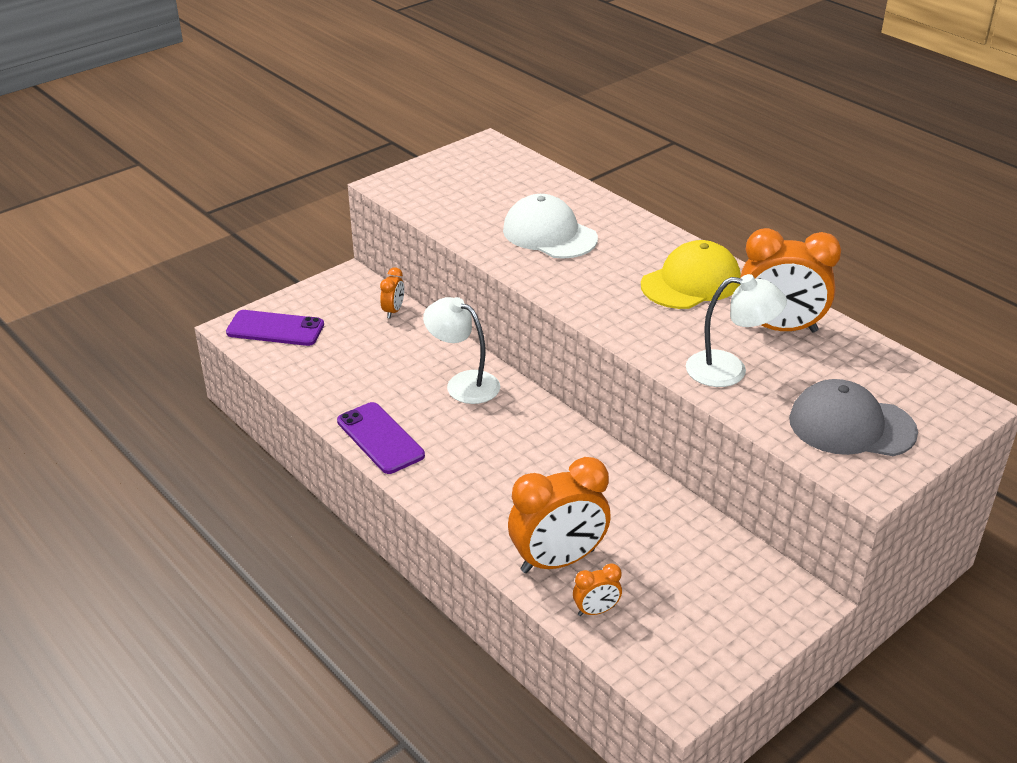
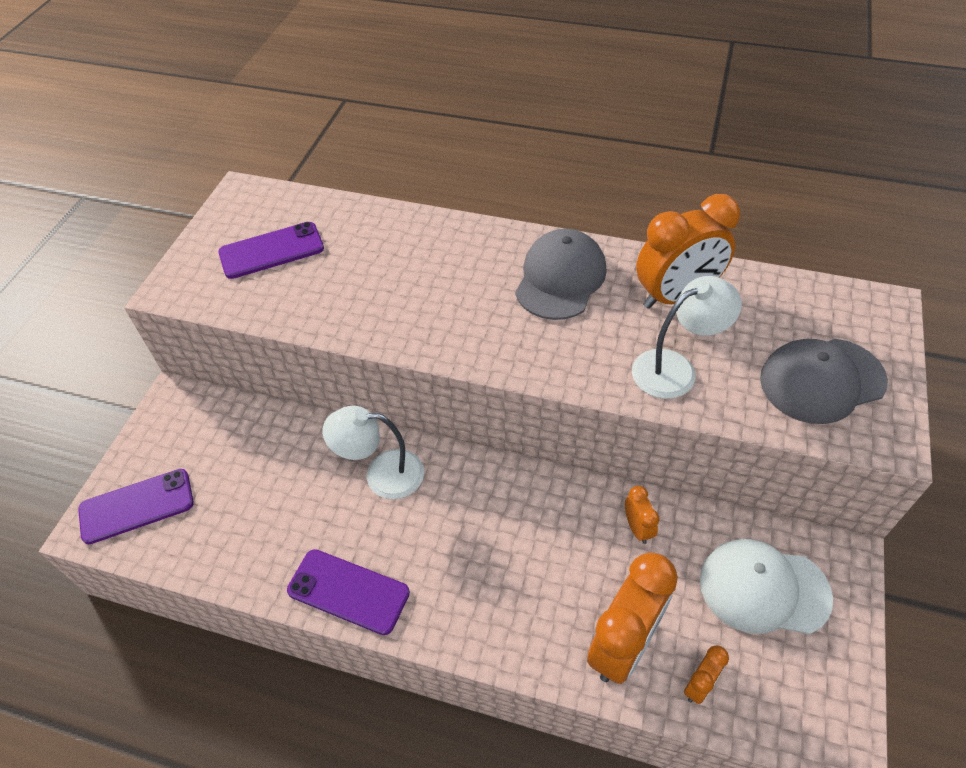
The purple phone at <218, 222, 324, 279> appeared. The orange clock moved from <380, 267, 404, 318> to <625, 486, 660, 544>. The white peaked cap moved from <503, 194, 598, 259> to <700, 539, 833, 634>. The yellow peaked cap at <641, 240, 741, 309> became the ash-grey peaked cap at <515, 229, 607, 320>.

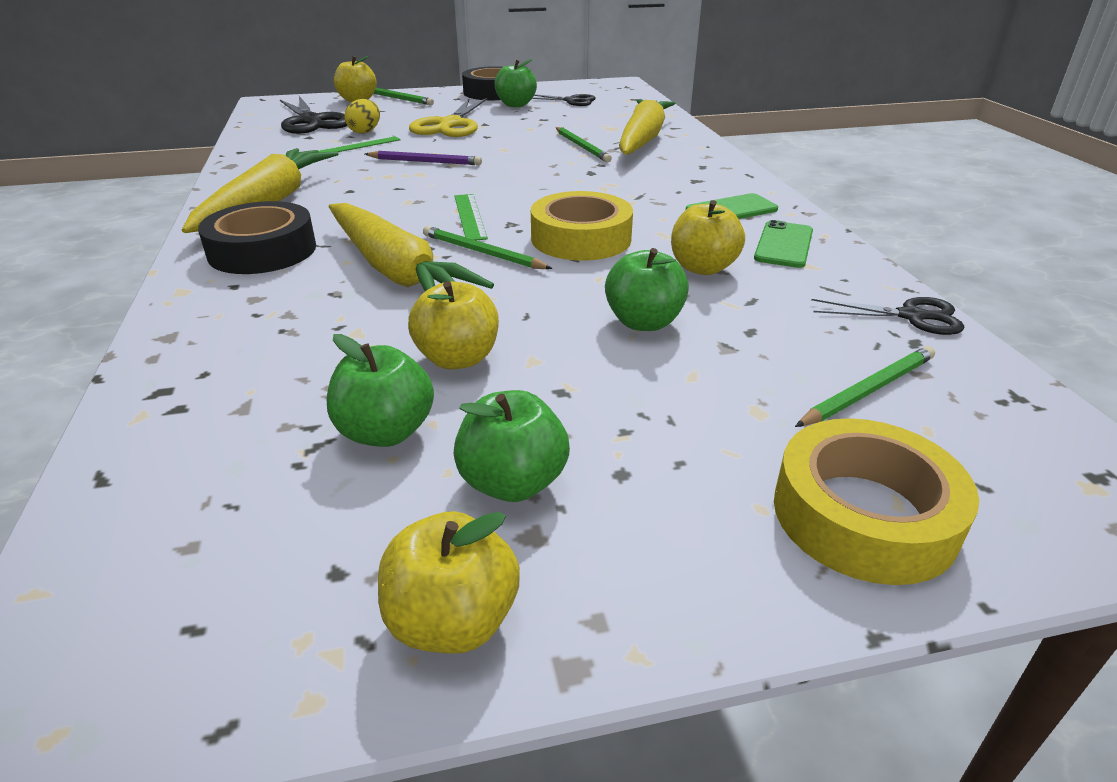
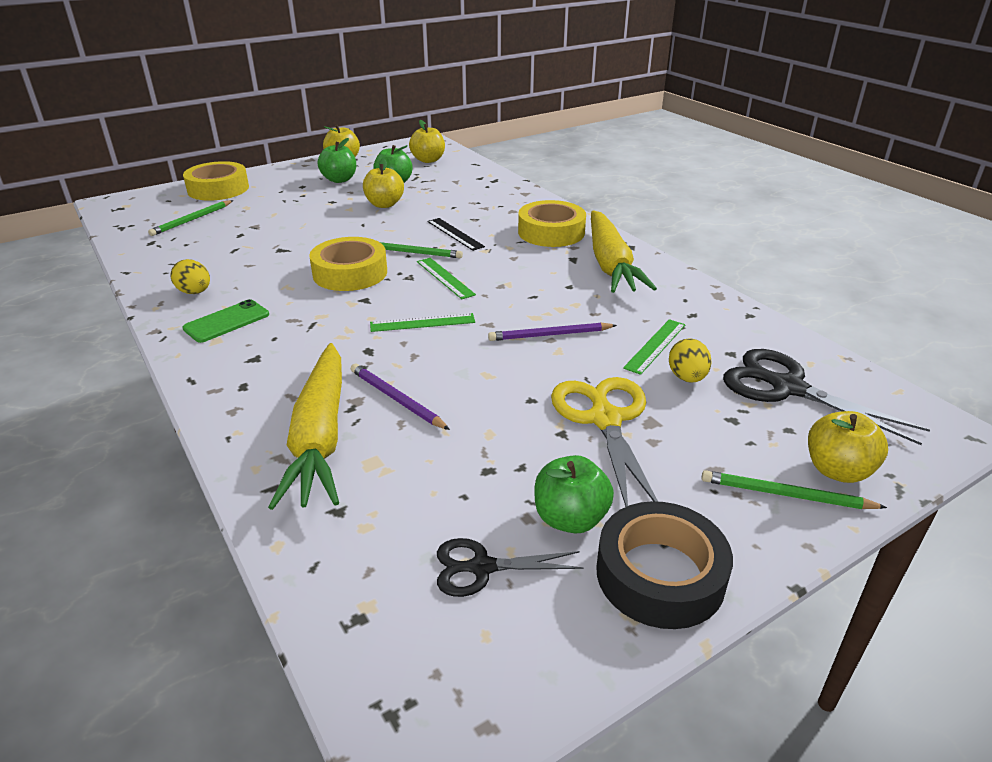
The green apple at <605, 248, 689, 331> disappeared. The jet-black shears at <811, 297, 964, 335> disappeared. The green ruler at <370, 313, 475, 332> appeared. The yellow apple moved from <671, 200, 745, 275> to <409, 120, 445, 163>. The yellow root vegetable at <329, 203, 494, 291> was replaced by the jet-black ruler at <427, 218, 485, 251>. The green phone at <754, 220, 813, 268> was replaced by the yellow egg at <171, 259, 210, 294>. The jet-black sticky tape at <198, 201, 316, 274> became the yellow sticky tape at <518, 200, 586, 247>. The green lead pencil at <556, 127, 612, 163> became the purple lead pencil at <351, 364, 450, 430>.

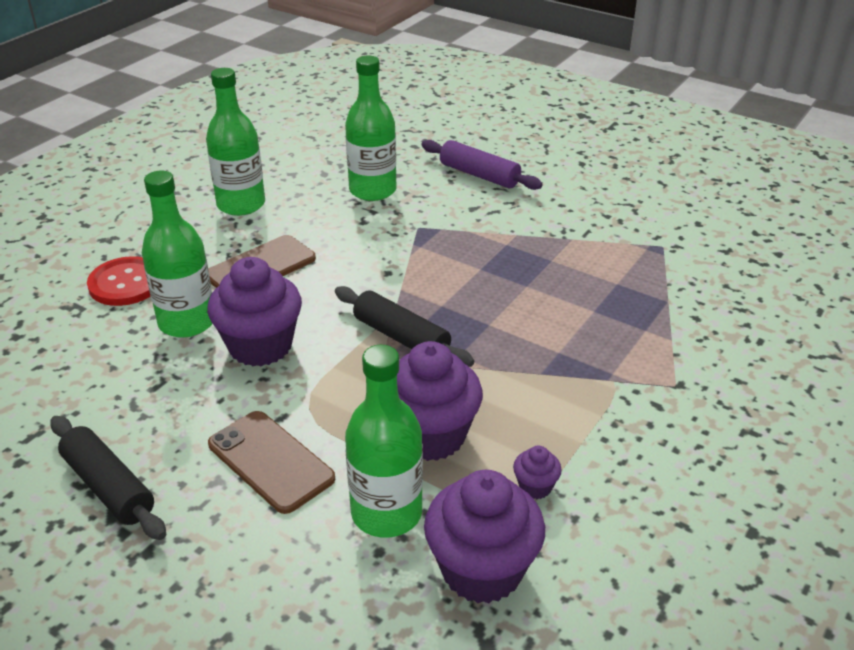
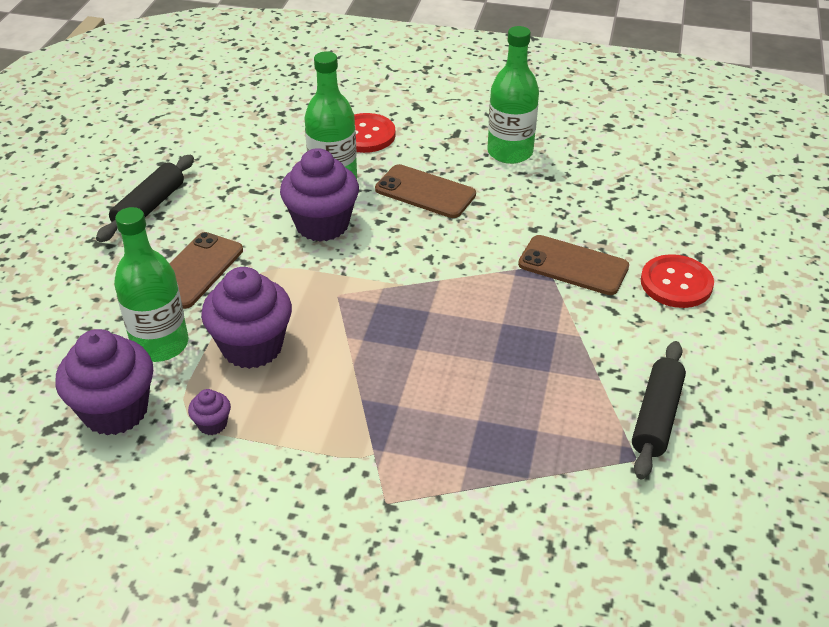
The green drink bottle at <345, 55, 396, 201> disappeared. The brown phone at <518, 235, 629, 295> appeared. The jet-black pastry roller moved from <335, 286, 474, 367> to <632, 341, 686, 479>. The purple pastry roller at <421, 140, 543, 190> was replaced by the scarlet shirt button at <641, 254, 714, 308>.

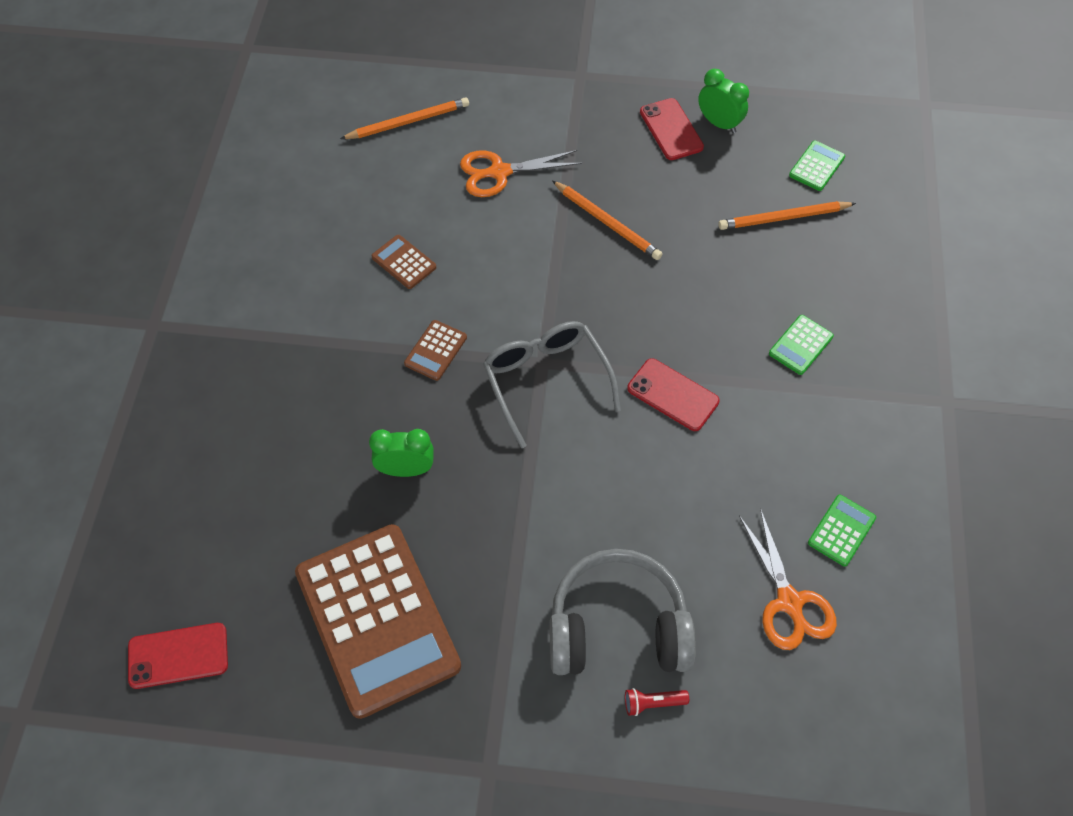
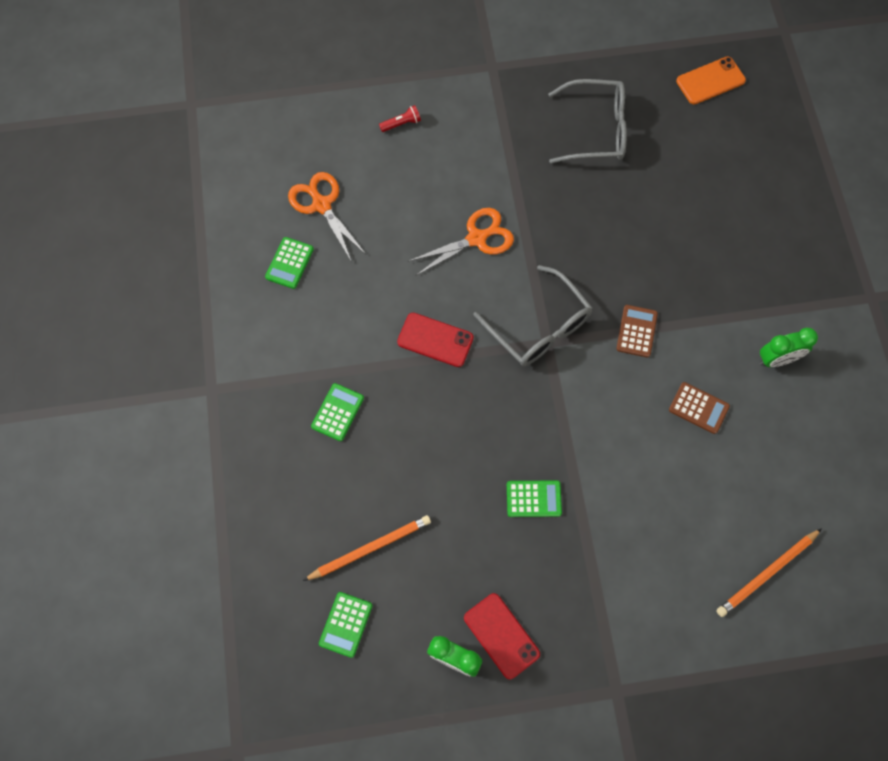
The ash-grey over-ear headphones at <550, 549, 696, 675> disappeared. The green clock moved from <369, 429, 434, 477> to <759, 327, 818, 367>. The orange shears moved from <460, 150, 582, 197> to <408, 208, 514, 276>. The brown calculator at <295, 524, 461, 719> was replaced by the ash-grey glasses at <548, 79, 627, 163>. The orange lead pencil at <552, 181, 662, 260> was replaced by the green calculator at <507, 480, 562, 517>. The scarlet phone at <128, 623, 228, 689> became the orange phone at <676, 57, 746, 104>.

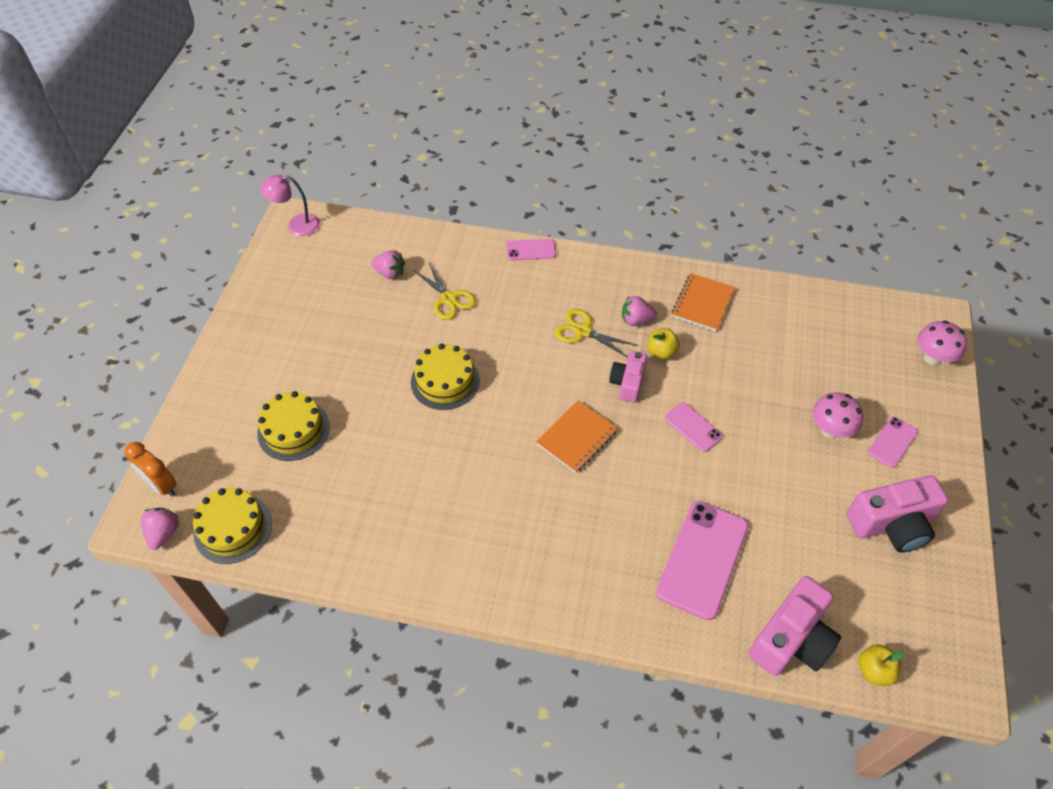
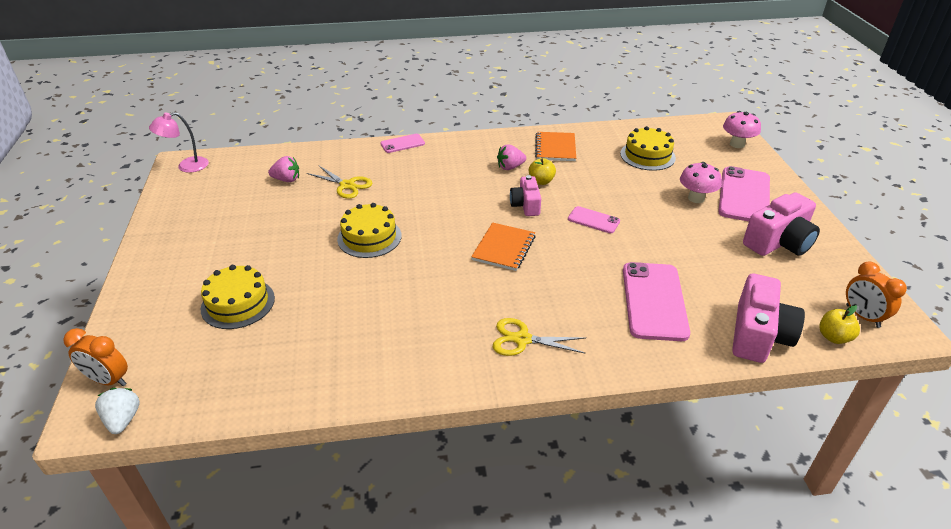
The orange clock at <846, 262, 907, 328> appeared. The yellow cake moved from <193, 488, 272, 564> to <620, 126, 676, 171>. The yellow shears moved from <555, 309, 636, 358> to <493, 318, 586, 356>. The rose-pink strawberry at <141, 508, 179, 550> became the white strawberry at <95, 388, 140, 434>. The rose-pink phone at <868, 416, 918, 468> changed to 1.91 times the size.

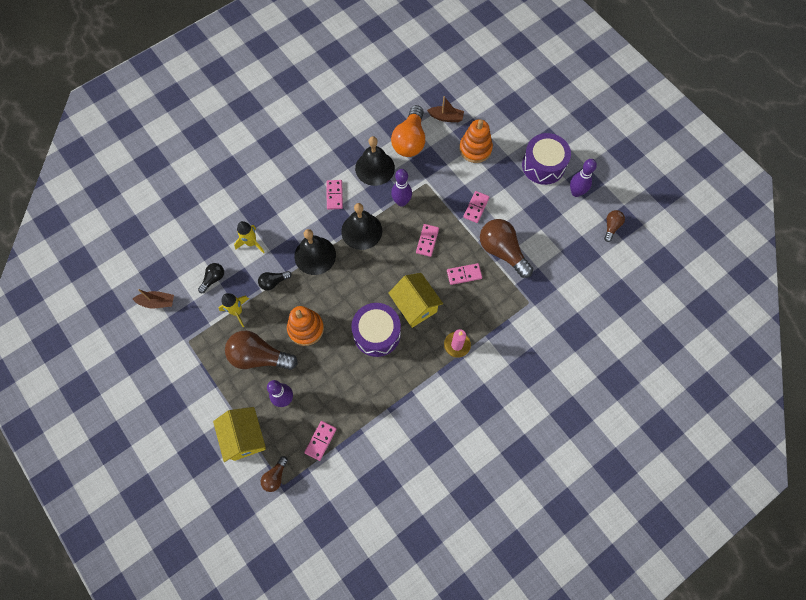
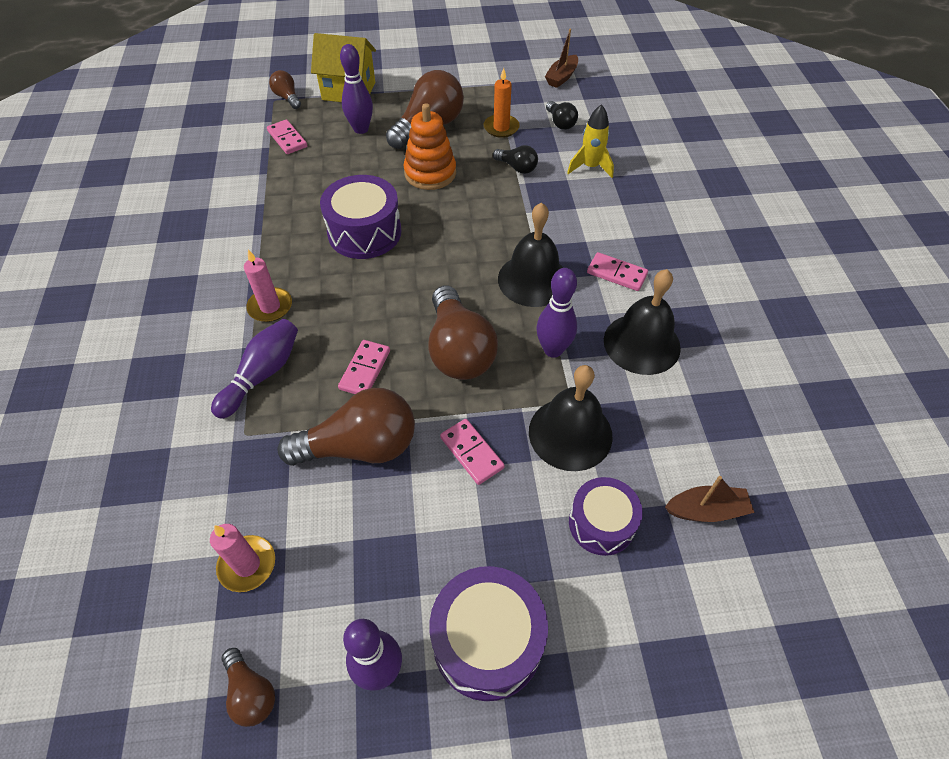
The yellow toy house at <388, 273, 443, 328> disappeared. The orange light bulb at <391, 105, 425, 157> disappeared. The rose-pink pillar candle at <210, 524, 275, 592> appeared. The purple bowling pin at <211, 319, 298, 419> appeared. The jet-black school bell moved from <294, 229, 336, 275> to <529, 365, 613, 471>. The yellow spaceship at <219, 293, 249, 327> was replaced by the orange pillar candle at <484, 68, 520, 138>. The rose-pink domino tile at <416, 224, 439, 257> was replaced by the brown light bulb at <428, 285, 498, 380>. The orange ring stacker at <459, 119, 493, 163> was replaced by the purple snare drum at <569, 477, 643, 556>. The jet-black light bulb at <258, 271, 292, 291> turned 120 degrees clockwise. The brown boat at <427, 96, 464, 122> turned 135 degrees counterclockwise.

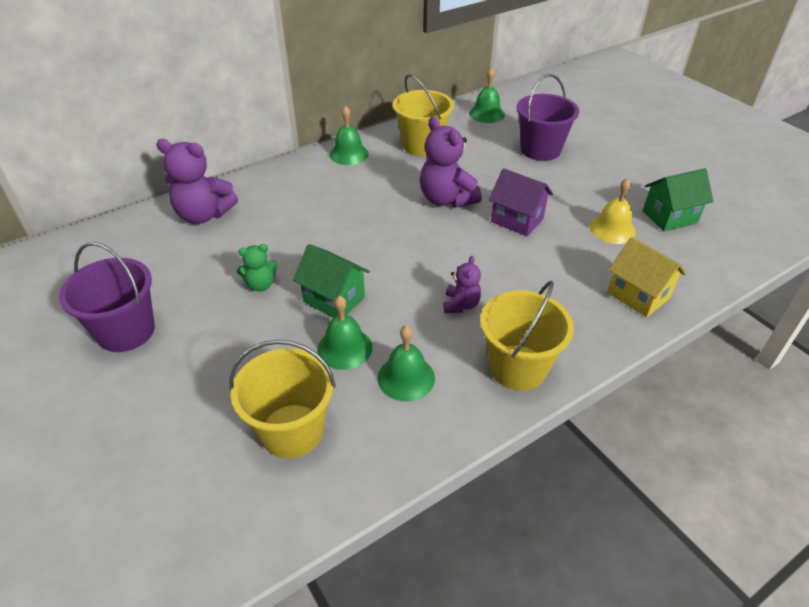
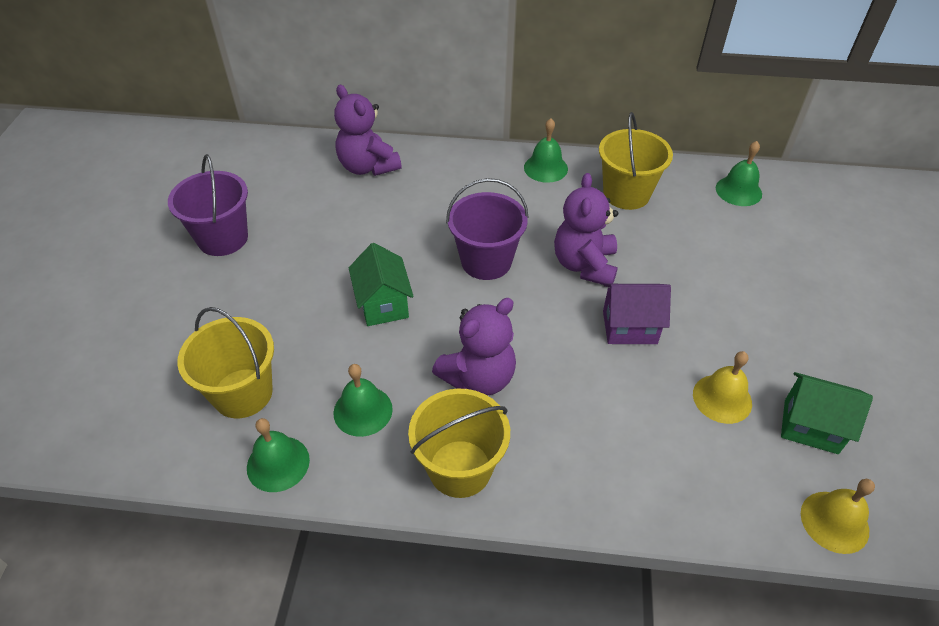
The green teddy bear at <236, 244, 278, 292> disappeared. The yellow toy house at <607, 237, 686, 317> disappeared. The yellow school bell at <801, 479, 875, 554> appeared. The green school bell moved from <317, 295, 372, 370> to <247, 418, 310, 492>. The purple bucket moved from <517, 74, 579, 161> to <446, 178, 529, 280>. The purple toy house at <489, 168, 553, 236> turned 75 degrees counterclockwise. The purple teddy bear at <444, 256, 481, 313> changed to 1.84 times the size.

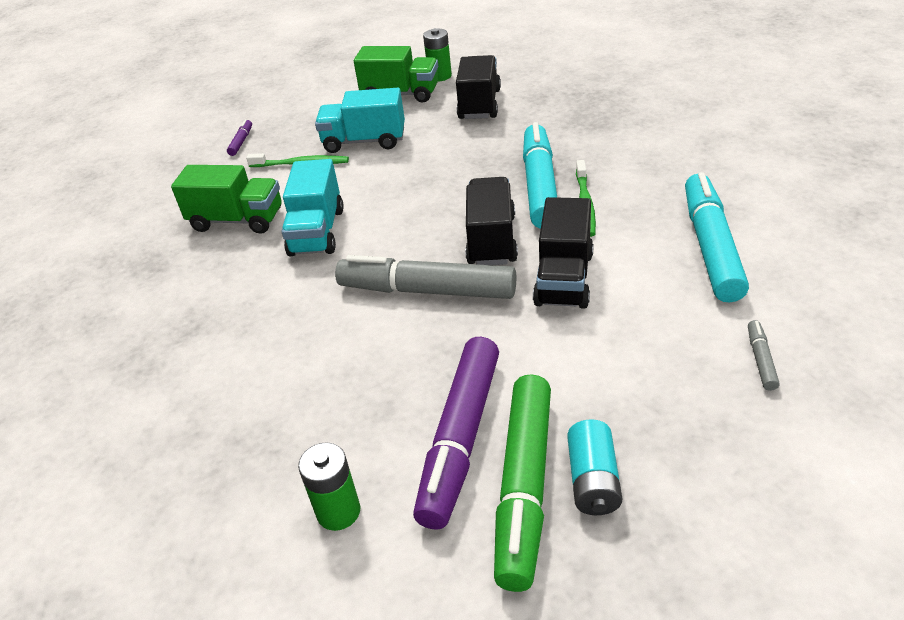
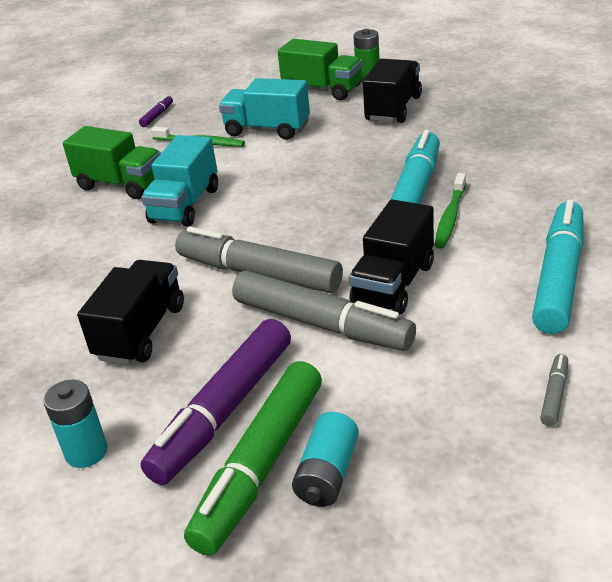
The ash-grey felt pen at <232, 271, 416, 351> appeared. The jet-black toy truck moved from <465, 177, 518, 265> to <77, 260, 184, 365>. The green AA battery at <298, 442, 360, 531> became the teal AA battery at <43, 380, 107, 468>.

